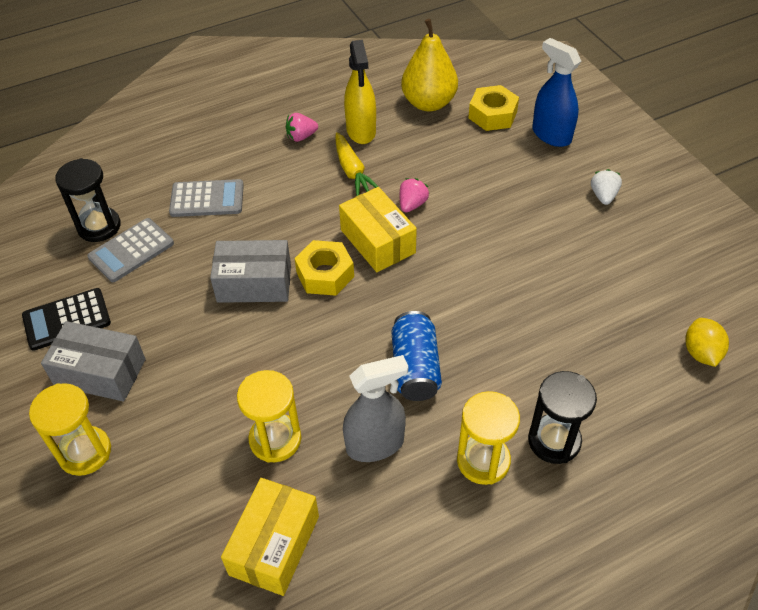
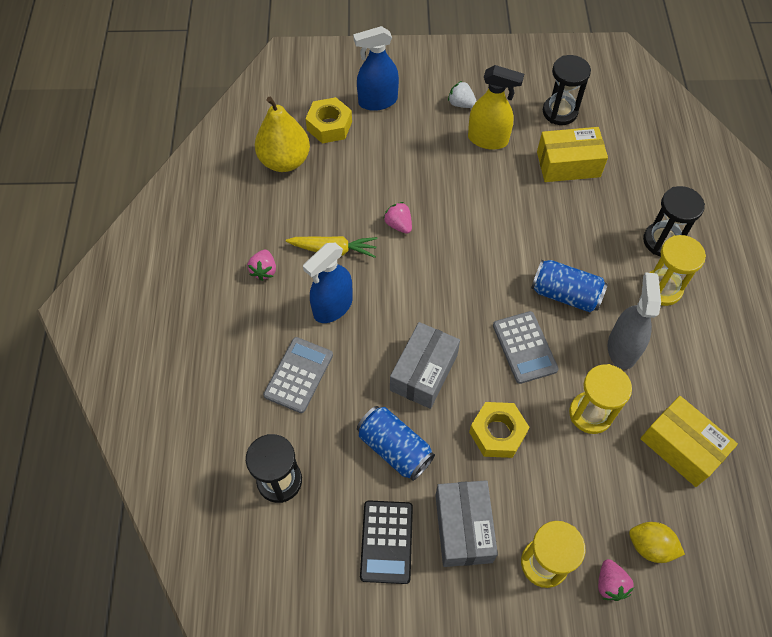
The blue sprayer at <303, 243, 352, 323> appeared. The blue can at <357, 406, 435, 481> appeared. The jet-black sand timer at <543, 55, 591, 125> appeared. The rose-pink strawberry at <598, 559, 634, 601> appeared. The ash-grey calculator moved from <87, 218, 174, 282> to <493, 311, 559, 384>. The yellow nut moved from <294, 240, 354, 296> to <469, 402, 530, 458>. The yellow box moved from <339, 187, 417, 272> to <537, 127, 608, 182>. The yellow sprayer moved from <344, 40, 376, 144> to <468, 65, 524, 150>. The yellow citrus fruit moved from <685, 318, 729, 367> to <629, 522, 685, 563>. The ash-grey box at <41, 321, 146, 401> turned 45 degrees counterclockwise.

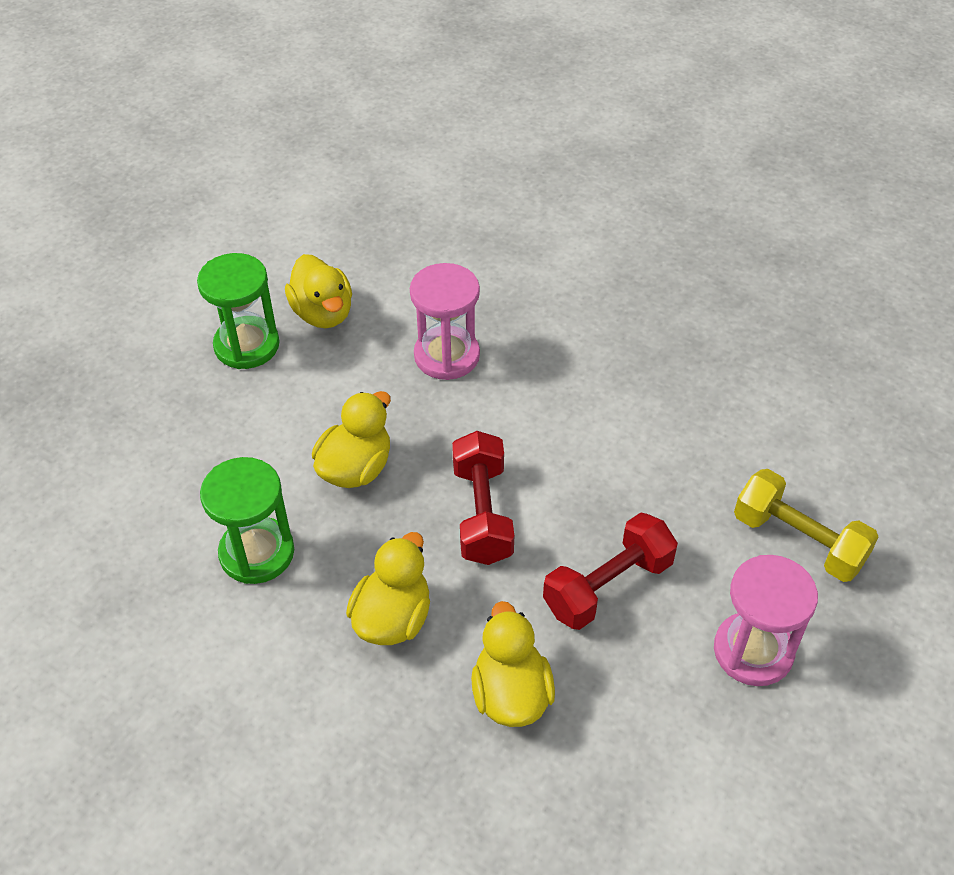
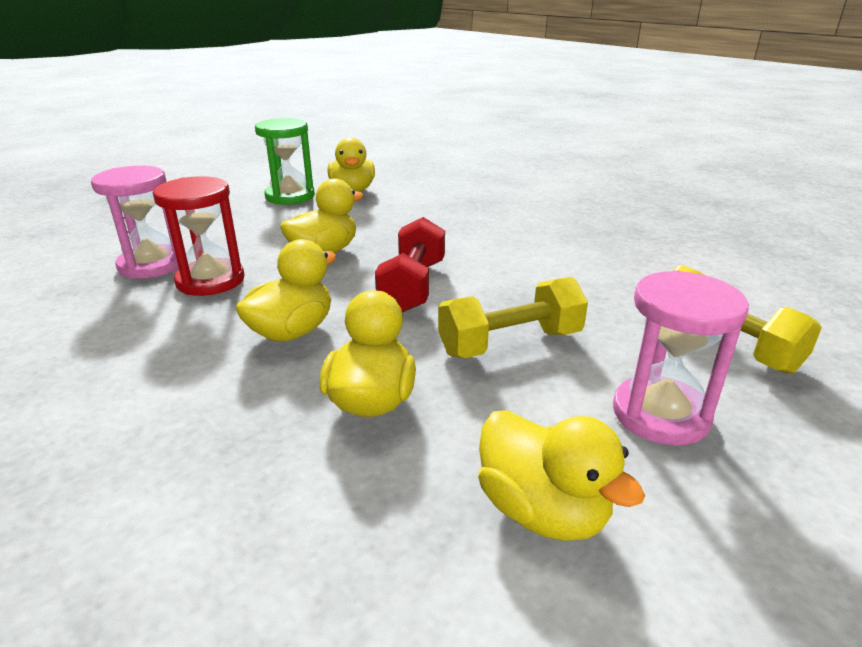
The yellow duck at <478, 410, 645, 541> appeared. The rose-pink sand timer moved from <410, 263, 480, 380> to <91, 165, 179, 279>. The green sand timer at <200, 457, 294, 584> became the scarlet sand timer at <153, 176, 244, 296>. The scarlet hand weight at <543, 513, 678, 630> became the yellow hand weight at <438, 277, 588, 358>.

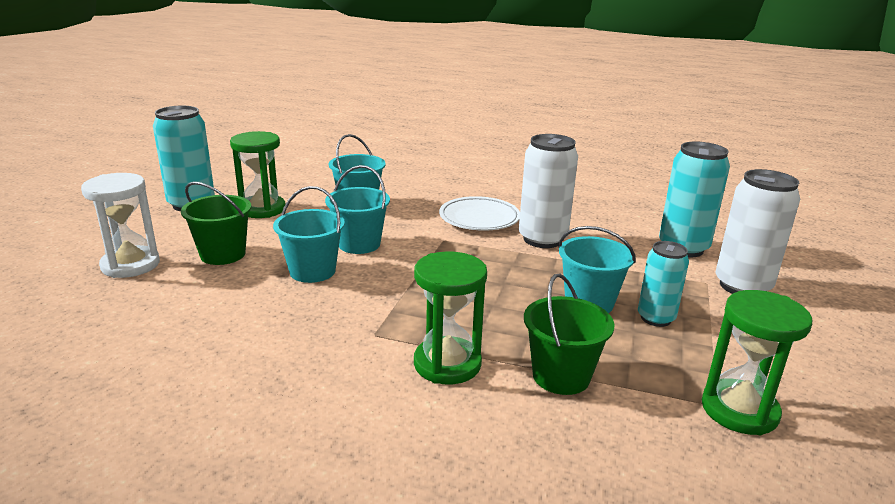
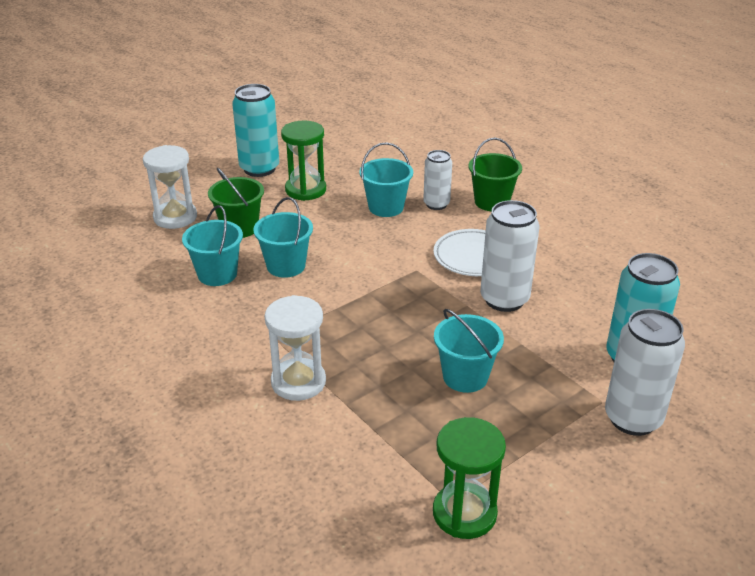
The teal can at <638, 241, 689, 327> disappeared. The white can at <423, 150, 452, 210> appeared. The teal bucket moved from <325, 165, 390, 254> to <182, 205, 243, 286>. The green bucket moved from <524, 274, 615, 395> to <469, 138, 522, 211>. The green sand timer at <414, 251, 487, 384> became the white sand timer at <264, 295, 326, 401>.

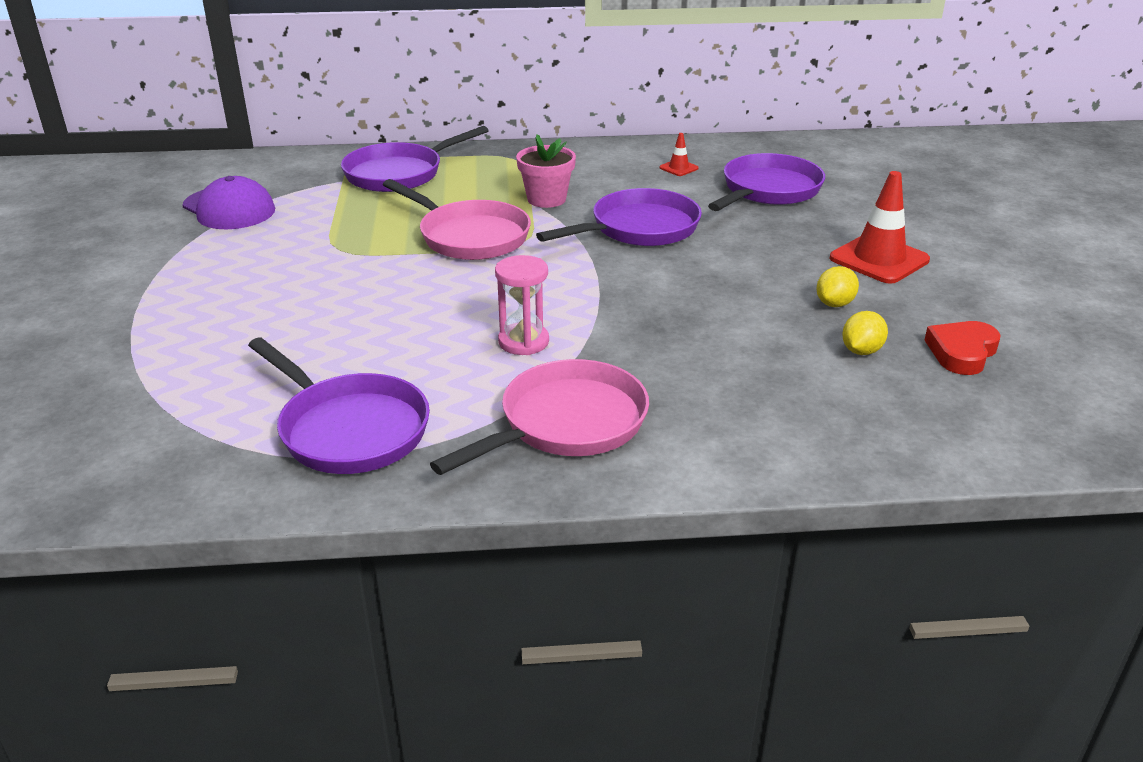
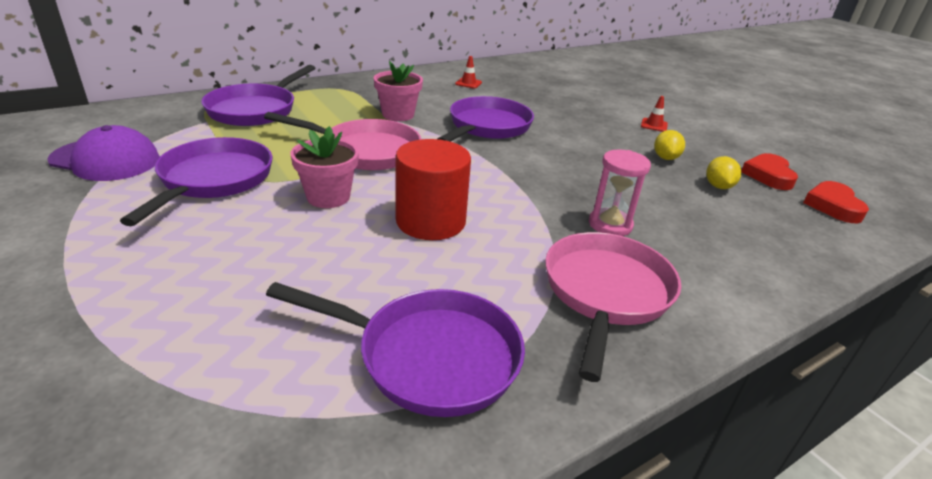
The rose-pink plant pot at <291, 126, 359, 208> appeared. The scarlet cylinder shape at <396, 139, 471, 240> appeared. The scarlet love heart at <803, 181, 869, 223> appeared. The rose-pink sand timer moved from <495, 255, 549, 355> to <589, 150, 651, 236>. The purple skillet moved from <708, 153, 825, 211> to <120, 137, 272, 226>. The scarlet road cone at <830, 171, 930, 284> changed to 0.47 times the size.

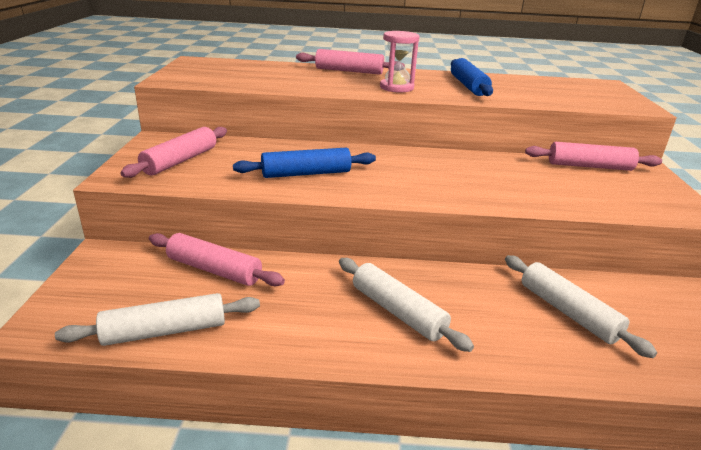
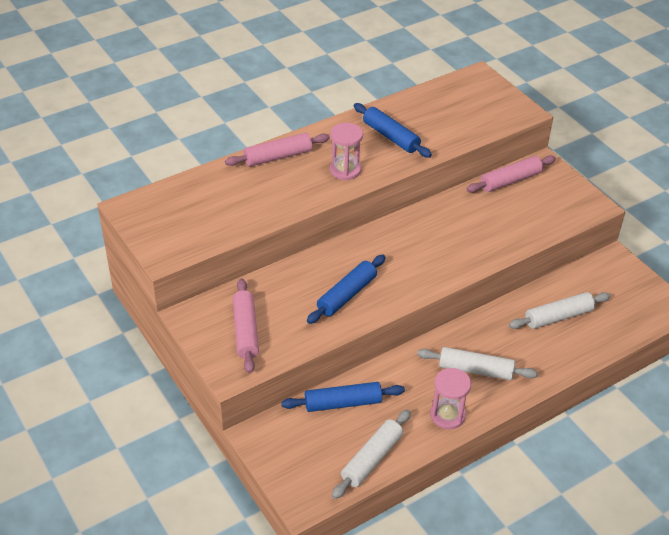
The rose-pink sand timer at <430, 368, 471, 429> appeared. The rose-pink pastry roller at <149, 233, 285, 286> became the blue pastry roller at <281, 382, 405, 412>. The white pastry roller at <505, 255, 657, 358> turned 45 degrees counterclockwise.

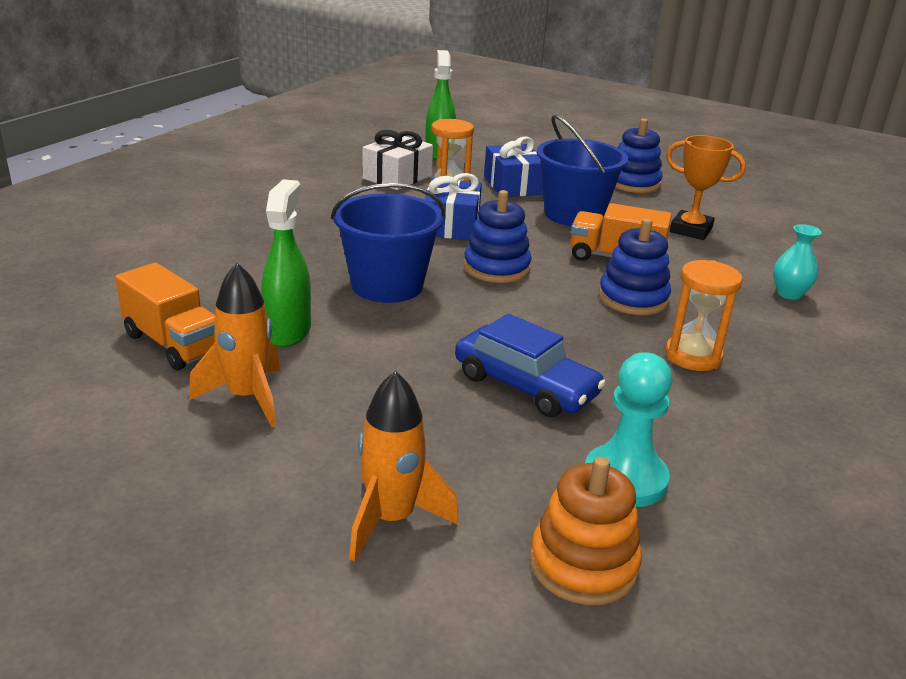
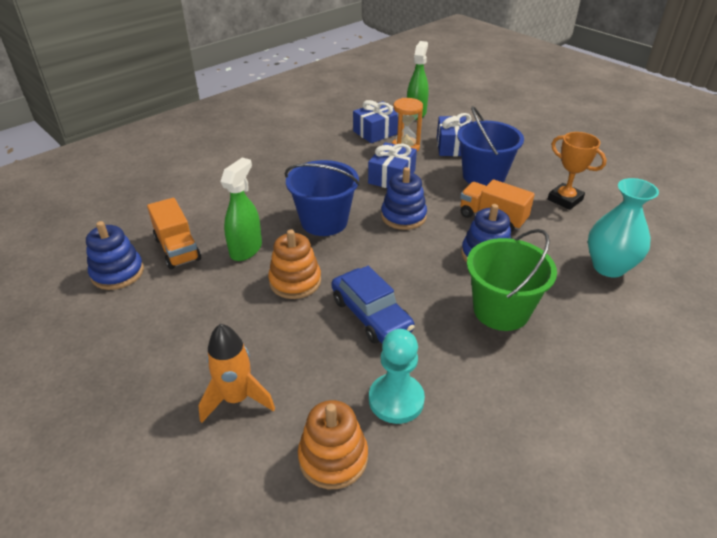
The orange spaceship at <189, 263, 280, 427> disappeared. The orange ring stacker at <268, 229, 321, 299> appeared. The blue ring stacker moved from <615, 119, 663, 193> to <86, 221, 144, 290>. The orange sand timer at <665, 260, 743, 371> was replaced by the green bucket at <467, 229, 557, 331>. The white gift at <362, 130, 433, 190> became the blue gift at <353, 100, 398, 143>. The teal tall vase at <773, 224, 822, 300> changed to 1.79 times the size.

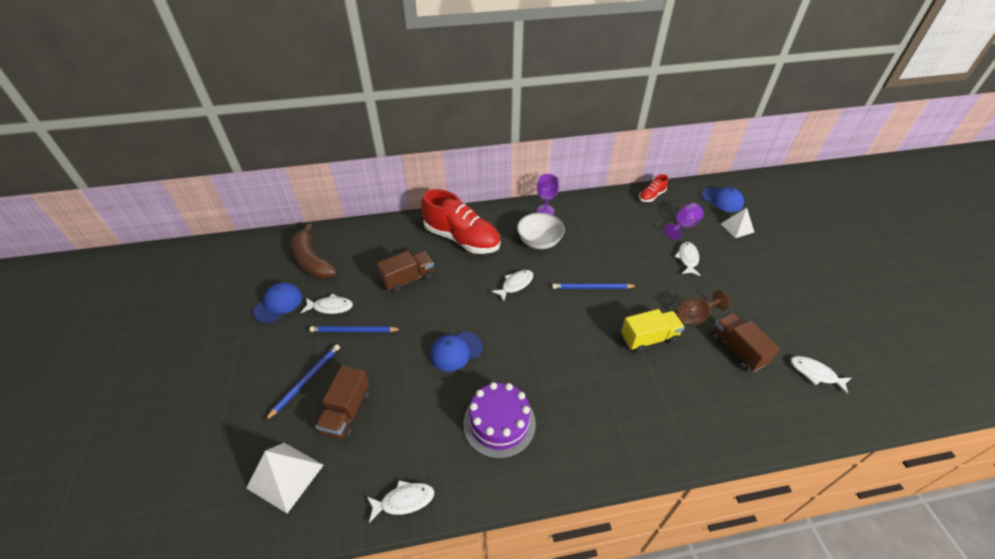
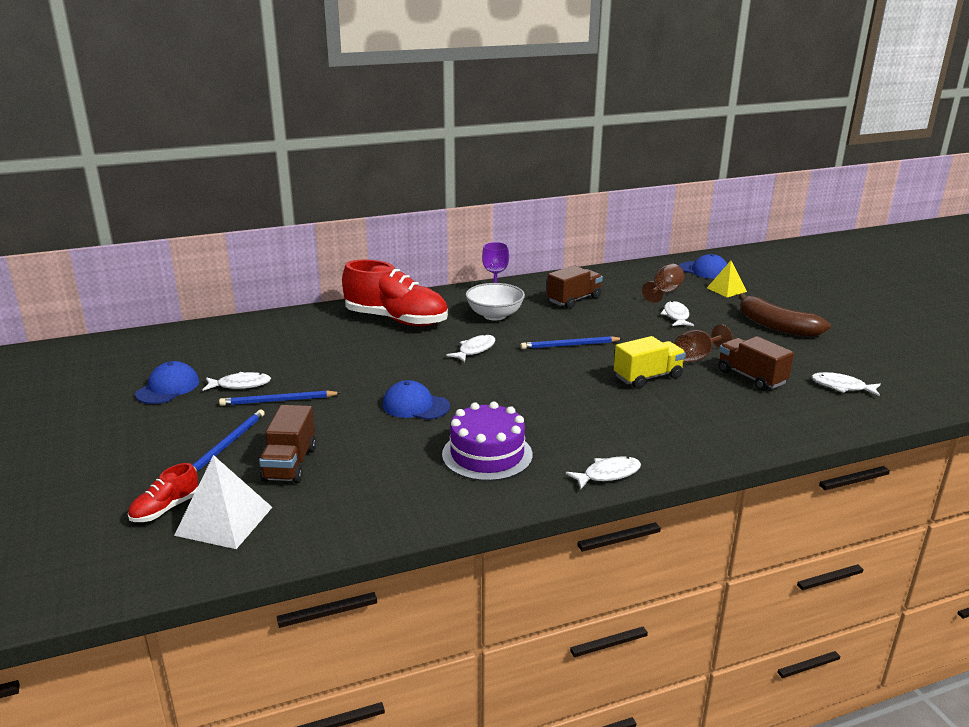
The brown banana moved from <292, 223, 337, 278> to <738, 293, 831, 337>. The white fish figure moved from <367, 480, 434, 523> to <566, 456, 641, 489>. The brown toy truck moved from <377, 251, 434, 293> to <547, 265, 603, 309>. The scarlet lace-up shoe moved from <639, 174, 668, 202> to <128, 463, 198, 522>. The purple chalice at <664, 203, 704, 240> became the brown chalice at <642, 264, 685, 303>. The white pyramid shape at <721, 208, 754, 238> became the yellow pyramid shape at <707, 261, 747, 297>. The blue peaked cap at <430, 331, 483, 372> turned 60 degrees clockwise.

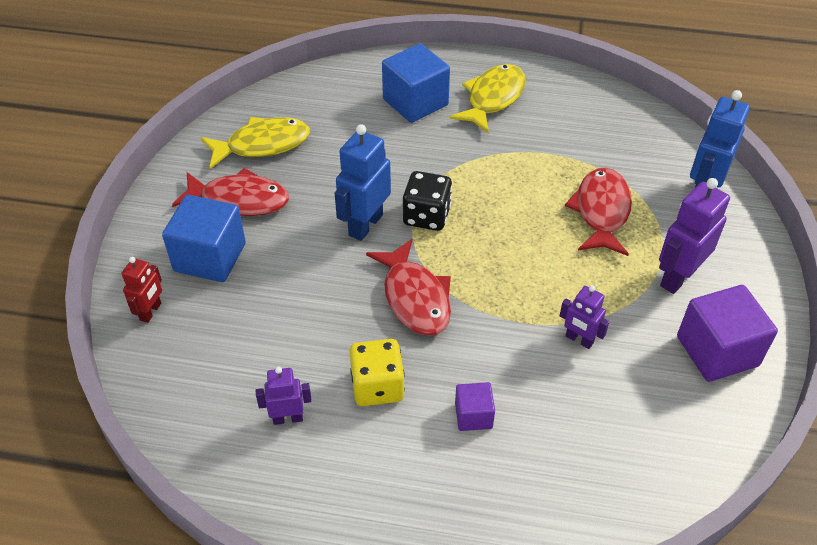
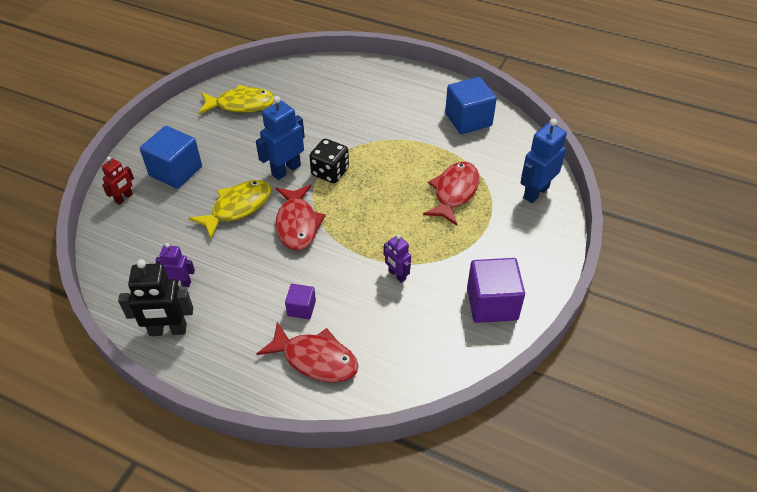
The yellow game die at <350, 339, 405, 406> disappeared. The purple robot figure at <659, 178, 730, 294> disappeared. The jet-black robot figure at <118, 259, 193, 336> appeared. The scarlet fish figure moved from <172, 168, 289, 216> to <257, 322, 359, 383>. The blue cube moved from <382, 43, 450, 123> to <445, 77, 497, 134>. The yellow fish figure moved from <450, 64, 526, 133> to <189, 180, 271, 239>.

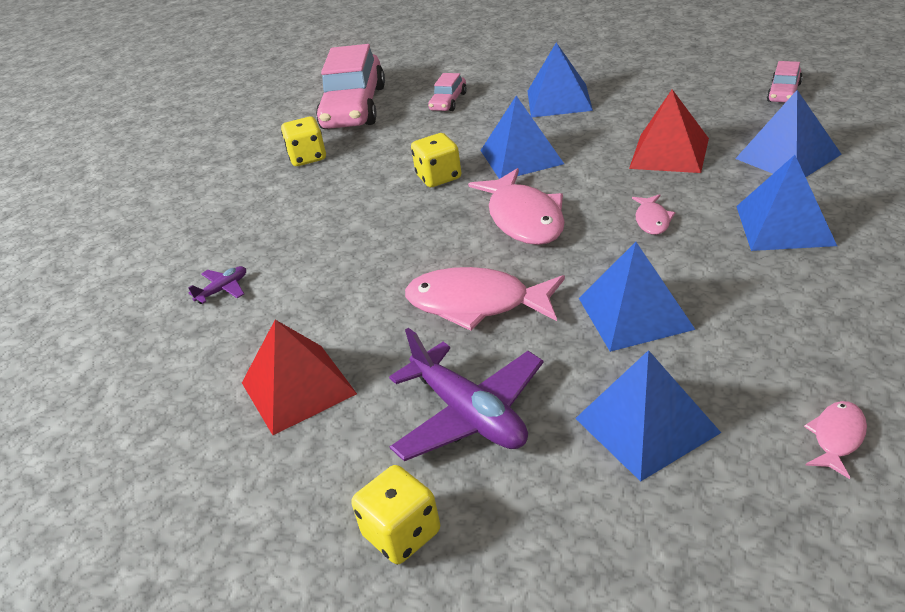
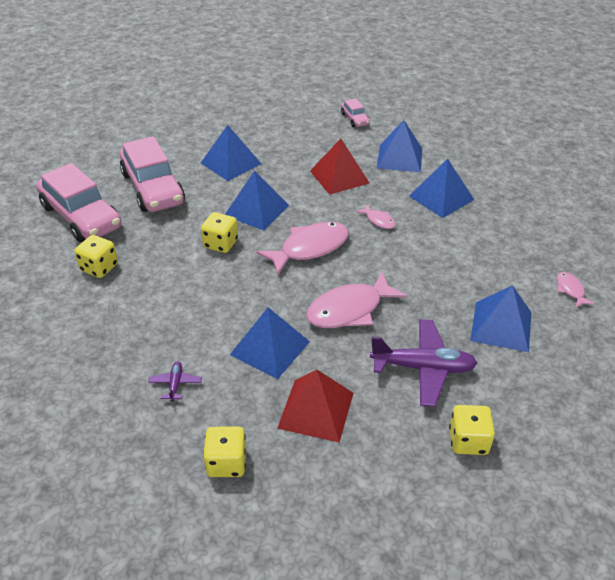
The yellow game die at <203, 426, 246, 477> appeared. The blue pyramid shape moved from <579, 242, 696, 352> to <230, 307, 310, 379>. The rose-pink fish figure at <468, 168, 565, 245> turned 60 degrees counterclockwise. The rose-pink car at <428, 73, 467, 111> changed to 2.21 times the size.

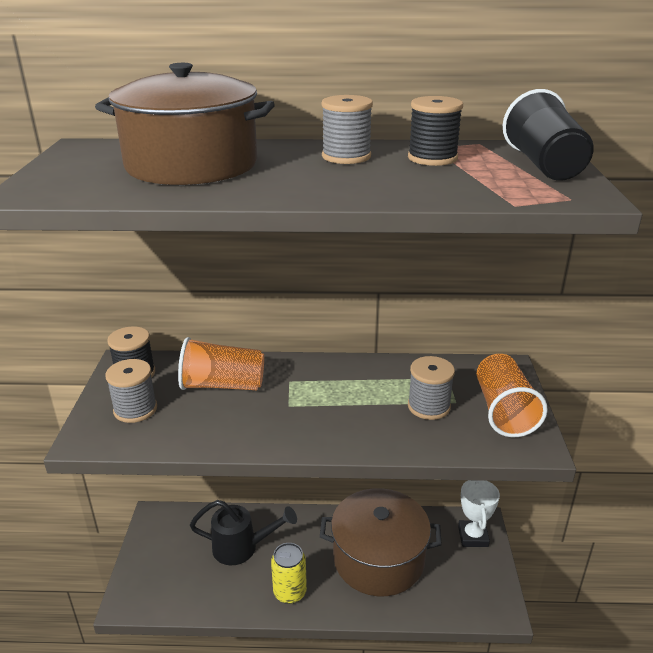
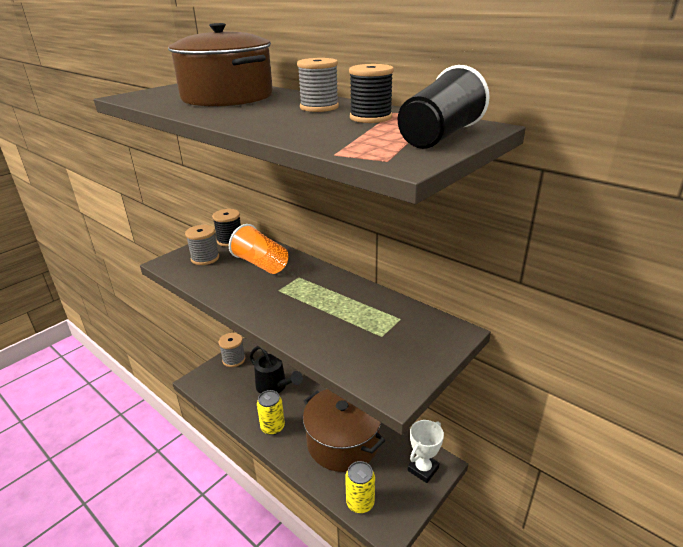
The orange tumbler at <477, 354, 548, 437> disappeared. The yellow can at <345, 461, 375, 513> appeared. The ash-grey bobbin moved from <408, 356, 455, 420> to <219, 333, 245, 367>.

